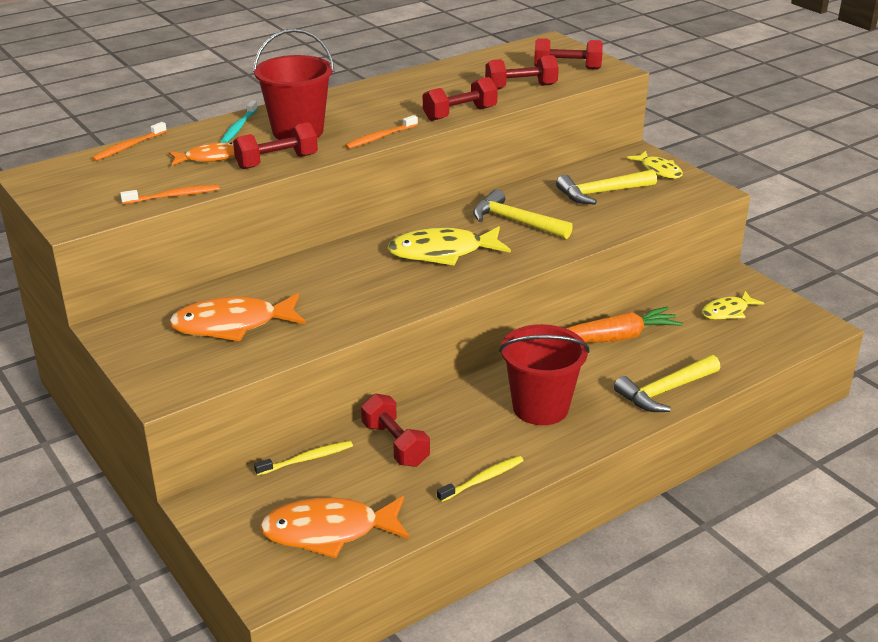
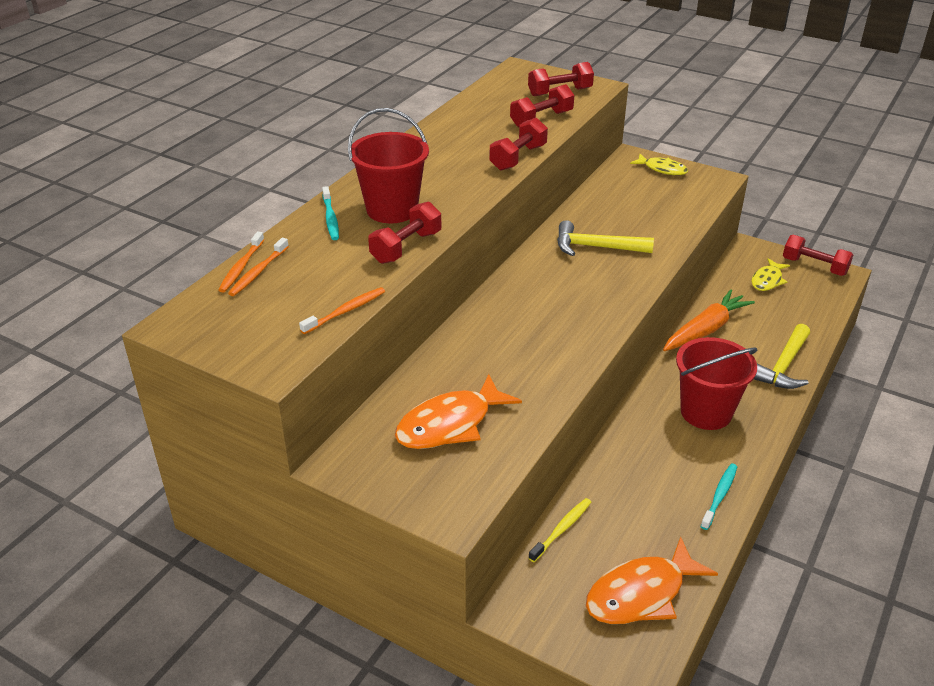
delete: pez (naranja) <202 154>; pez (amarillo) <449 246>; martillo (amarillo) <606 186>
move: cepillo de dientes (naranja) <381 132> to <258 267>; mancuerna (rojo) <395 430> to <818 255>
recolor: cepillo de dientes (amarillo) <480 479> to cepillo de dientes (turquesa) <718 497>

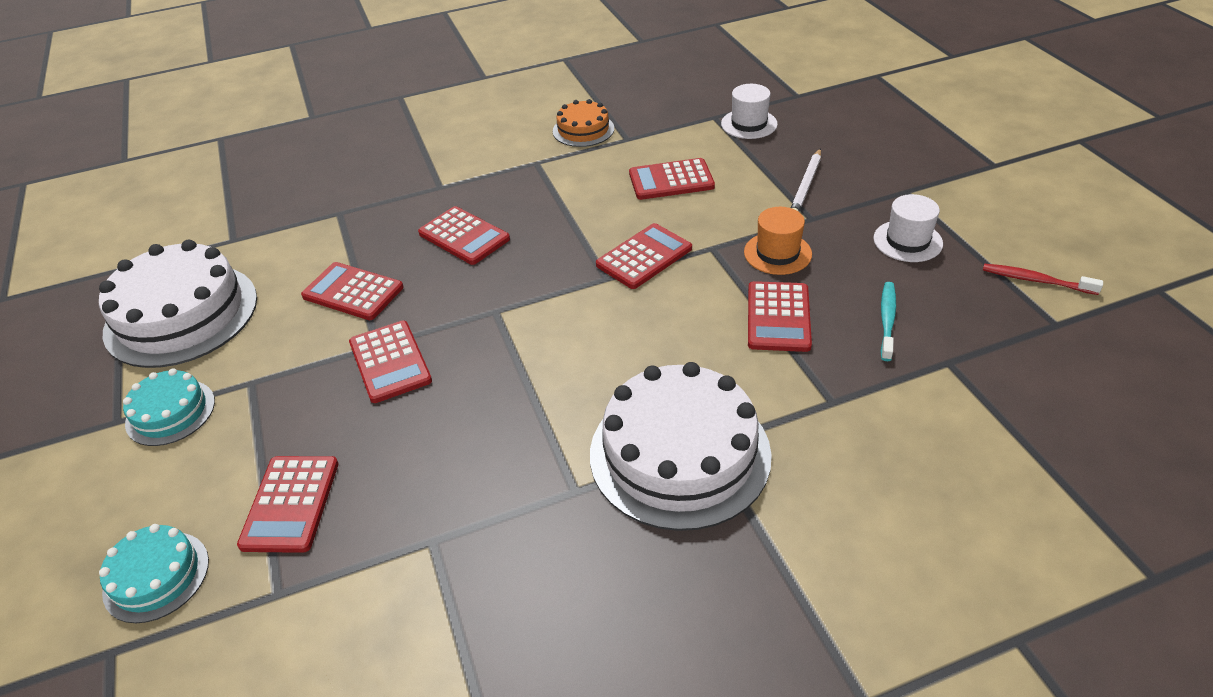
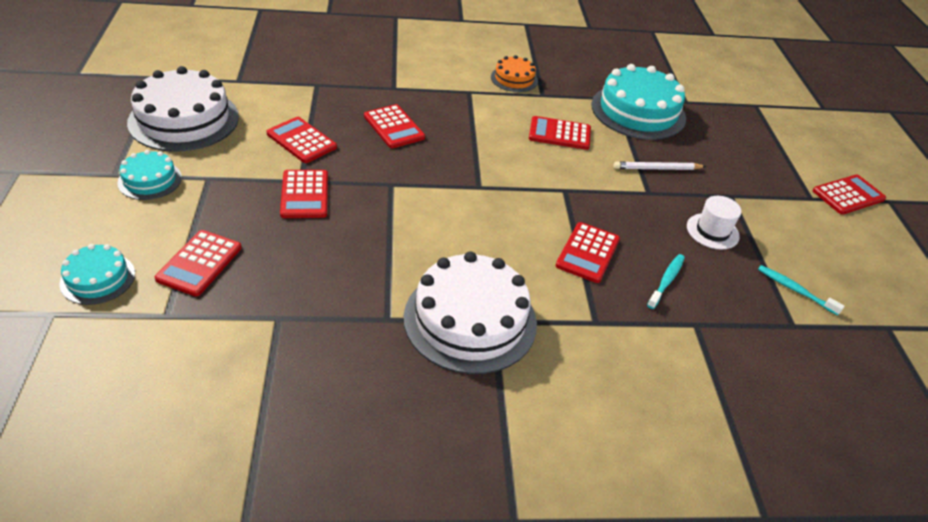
delete: sombrero (naranja) <778 241>
move: calculadora (rojo) <644 256> to <849 195>
replace: sombrero (blanco) <749 111> to tarta (turquesa) <638 102>
recolor: cepillo de dientes (rojo) <1043 279> to cepillo de dientes (turquesa) <801 290>
rotate: lápiz (blanco) <806 180> = <660 165> 45 degrees clockwise

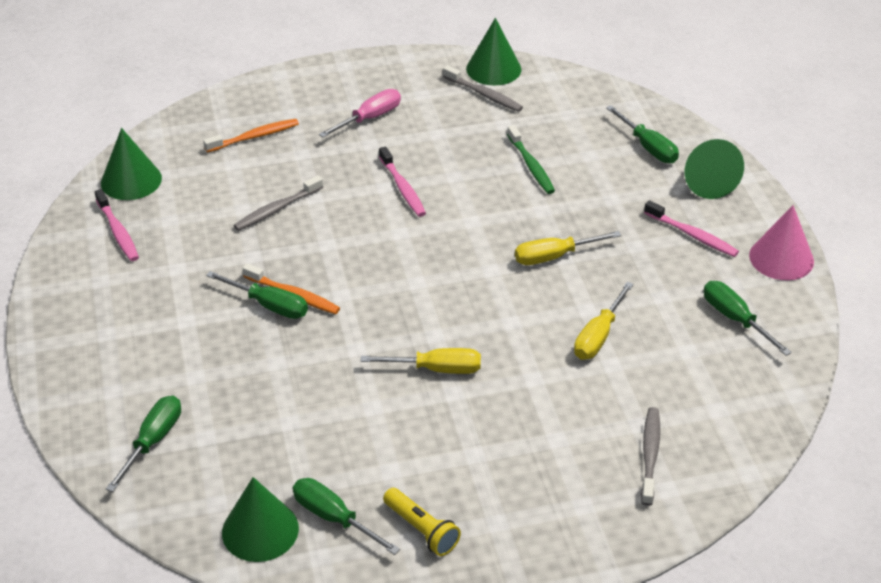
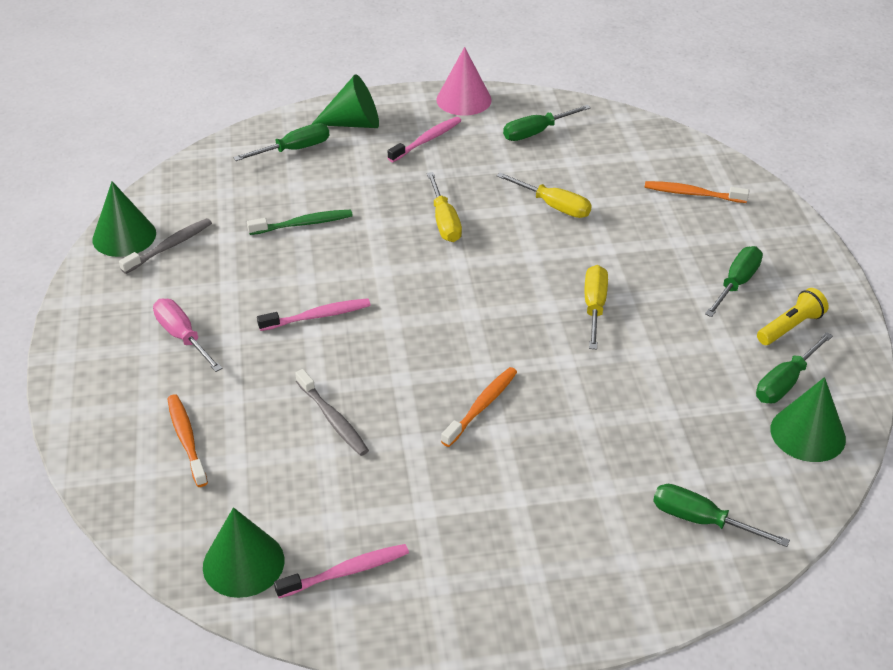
move: destornillador (verde) <257 295> to <734 281>
recolor: cepillo de dientes (gris) <650 456> to cepillo de dientes (naranja) <697 192>

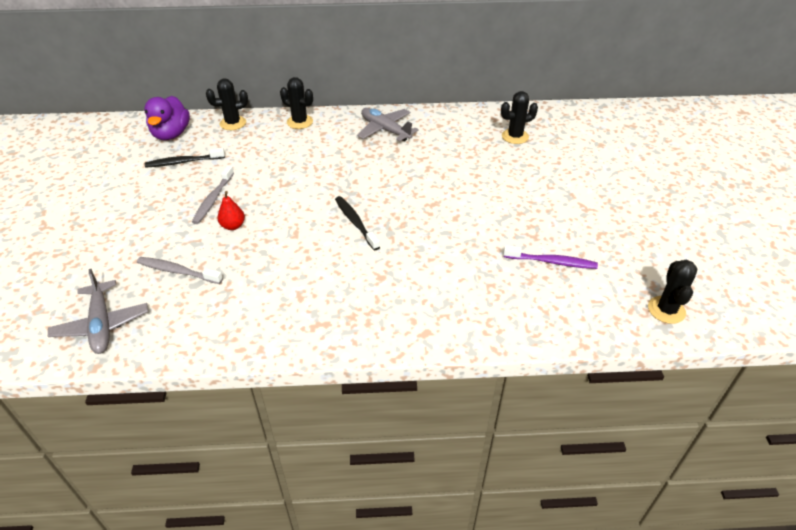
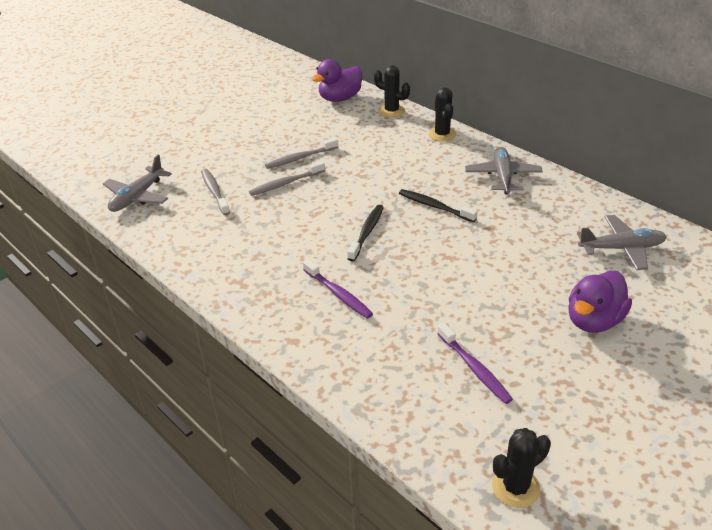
insert: cepillo de dientes (morado) <338 289>; pato (morado) <600 302>
move: cepillo de dientes (negro) <185 157> to <438 205>
replace: pera (rojo) <231 210> to cepillo de dientes (gris) <287 178>; cactus (negro) <519 117> to avión (gris) <622 242>

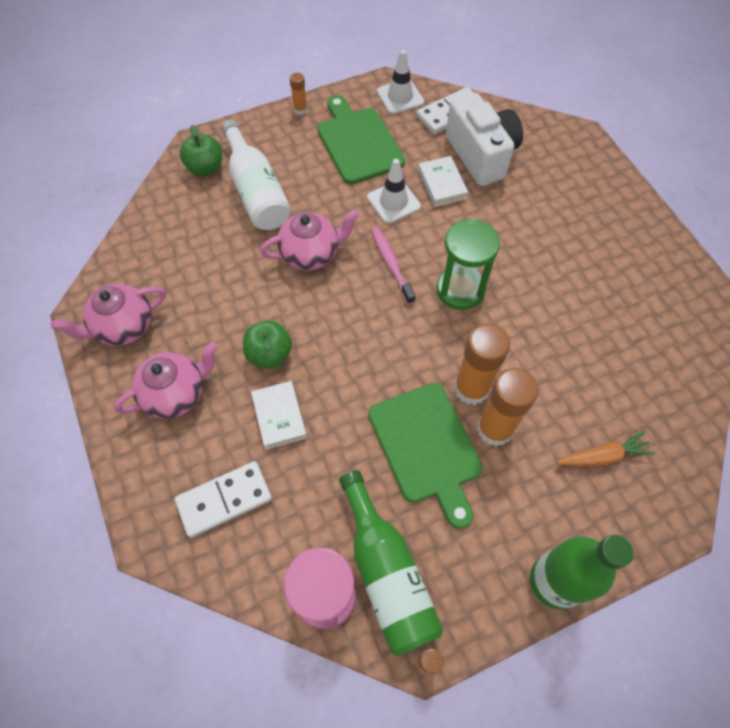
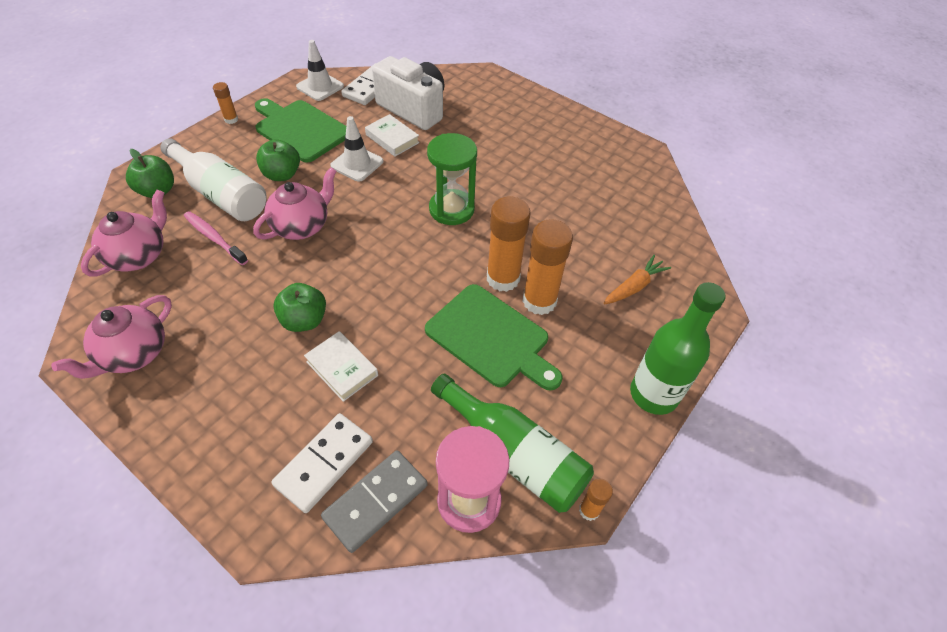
insert: manzana (verde) <278 160>; ficha de dominó (gris) <374 501>
move: tetera (rosa) <166 380> to <124 233>; cepillo de dientes (rosa) <393 265> to <216 238>

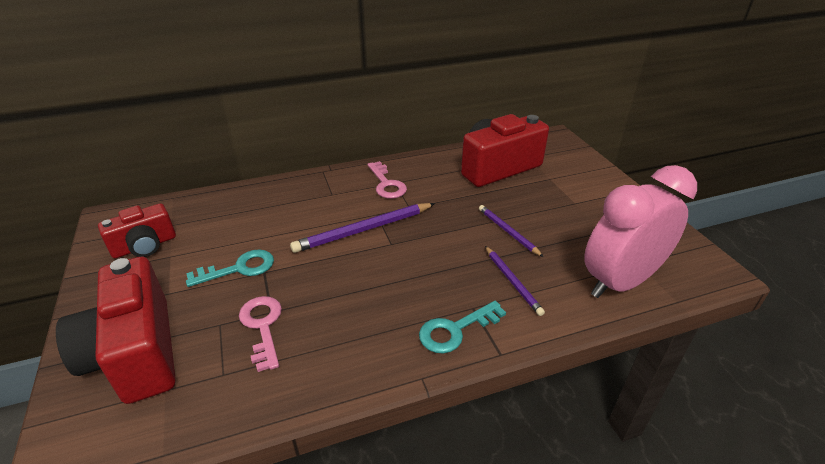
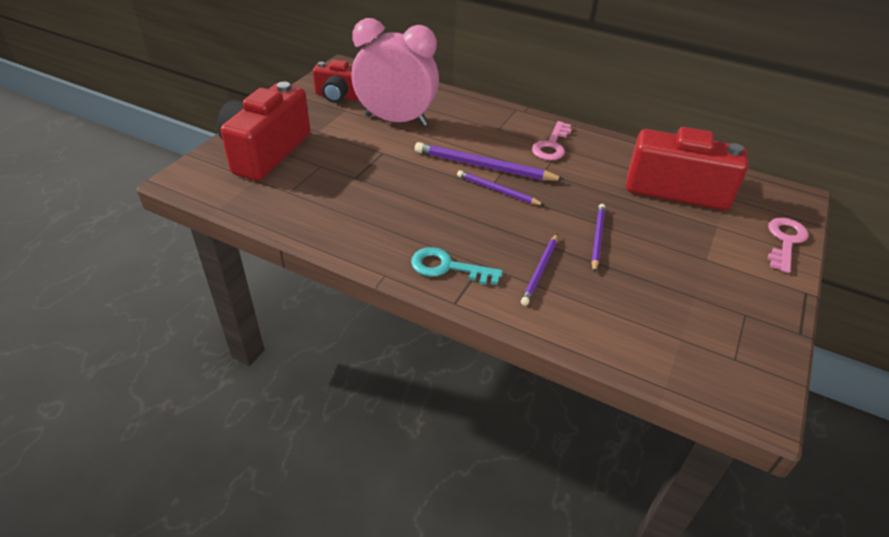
delete: llave (turquesa) <230 268>
insert: lápiz (morado) <500 187>
move: llave (rosa) <260 334> to <788 245>; despertador (rosa) <640 231> to <395 72>

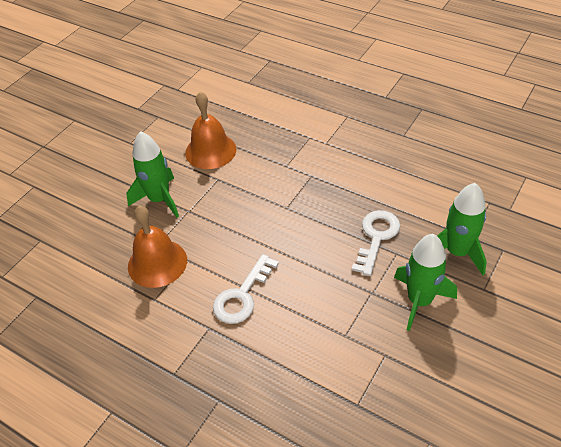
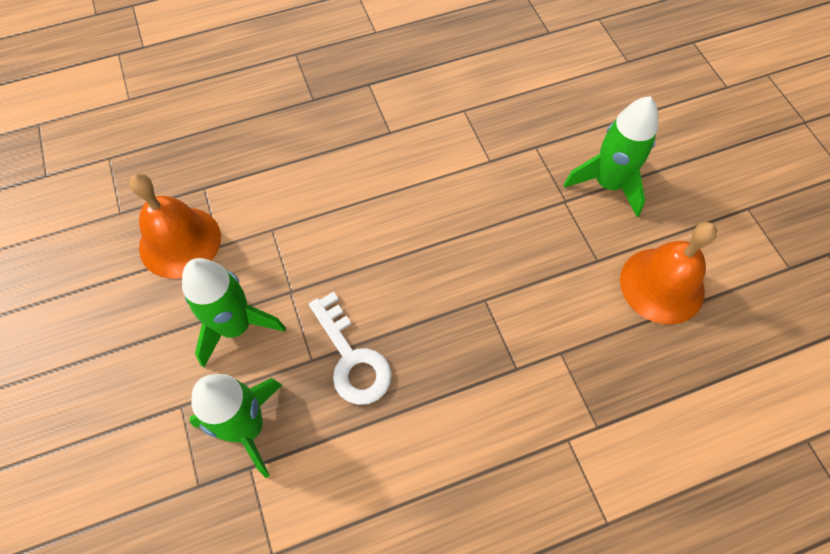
delete: llave (blanco) <246 289>
move: campana (naranja) <157 247> to <175 226>

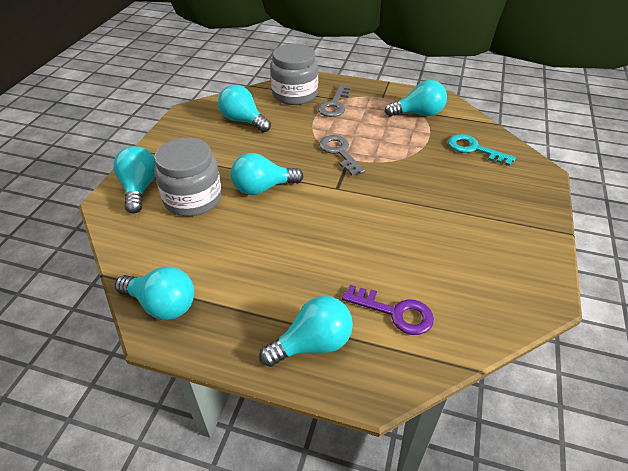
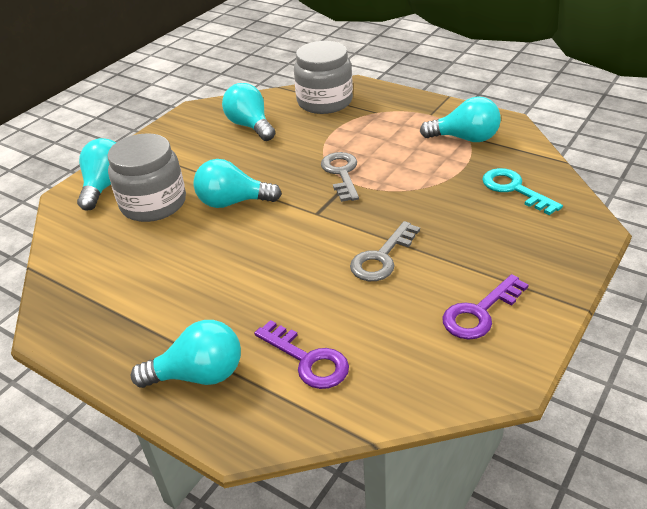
delete: bombilla (turquesa) <154 293>
insert: llave (morado) <485 307>
move: llave (gris) <334 101> to <385 251>

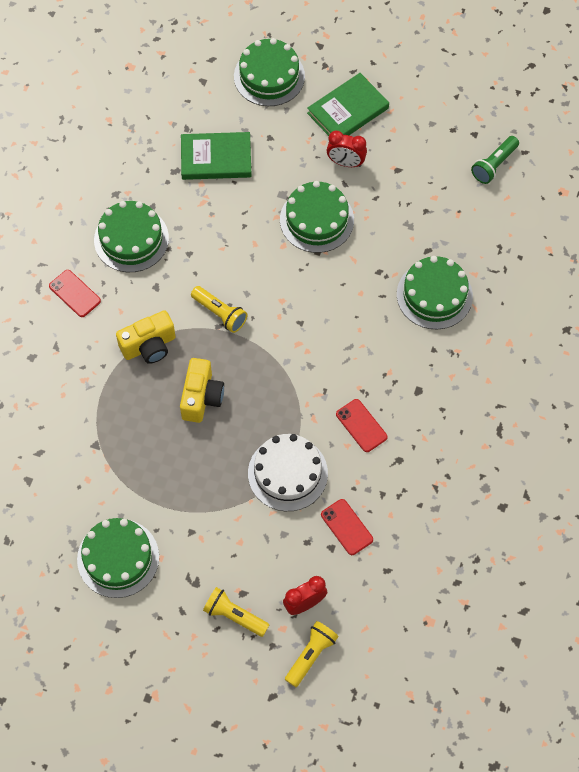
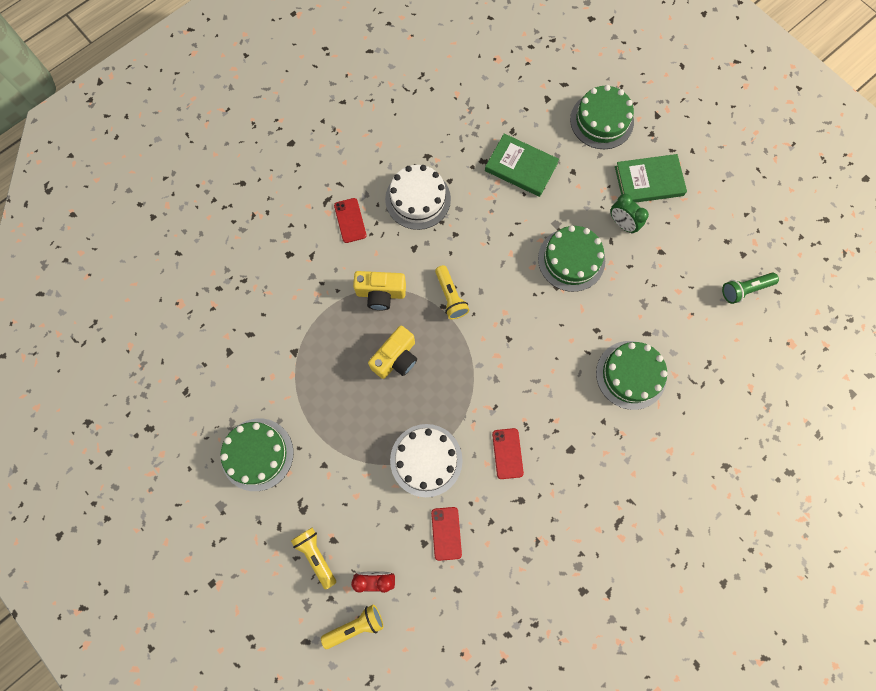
recolor: tarta (verde) <131 236> to tarta (blanco) <418 197>; despertador (rojo) <347 149> to despertador (verde) <629 214>

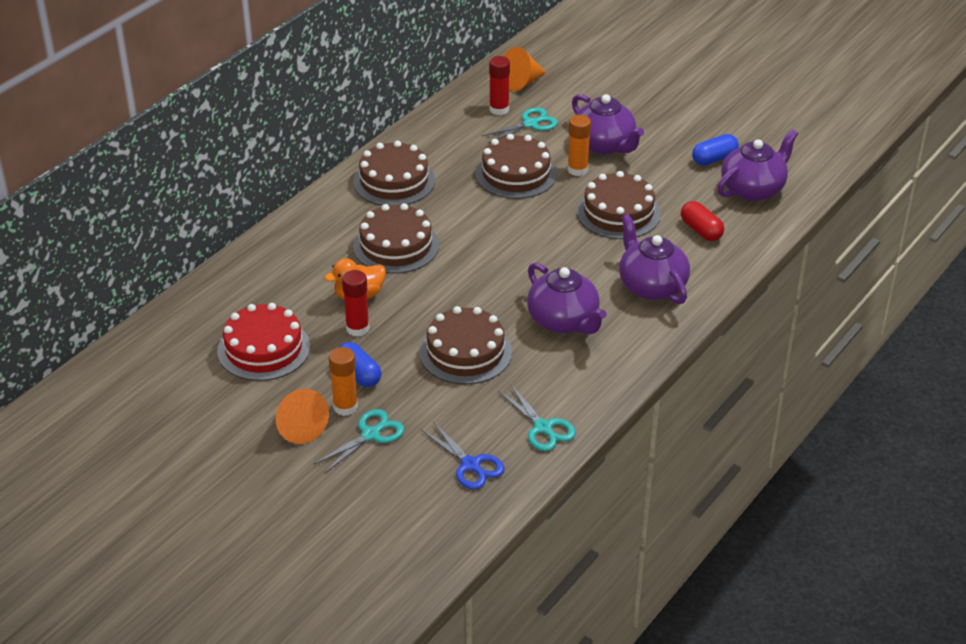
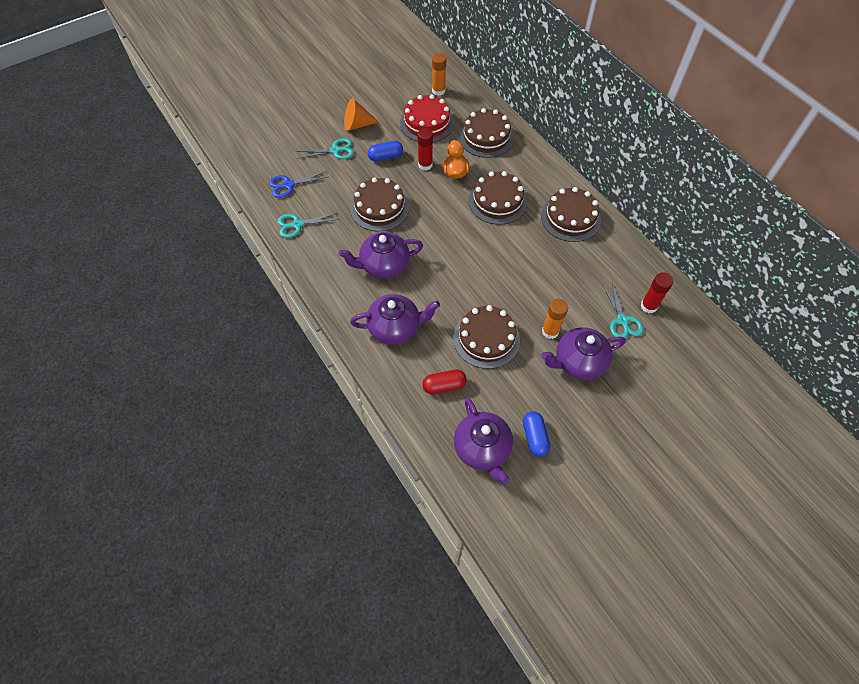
delete: cono (naranja) <525 69>
move: barra de pegamento (naranja) <343 381> to <439 74>; tarta (marrón) <516 166> to <486 133>
rotate: tijeras (turquesa) <359 441> = <325 148> 75 degrees counterclockwise

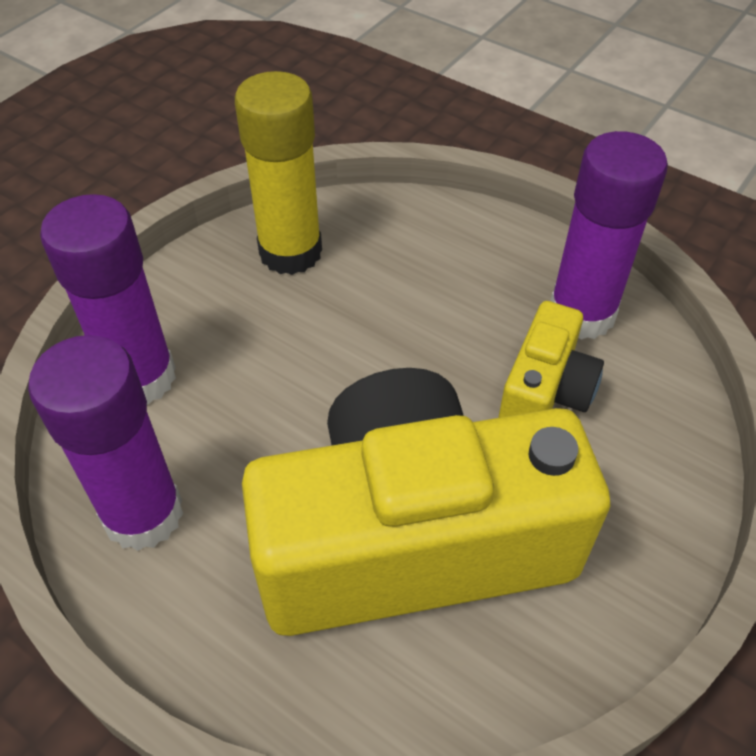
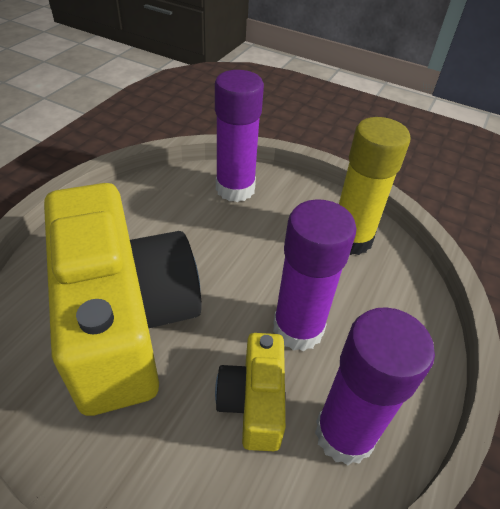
move: barra de pegamento (morado) <105 443> to <315 275>
rotate: cámara (amarillo) <551 359> = <250 392> 75 degrees clockwise

